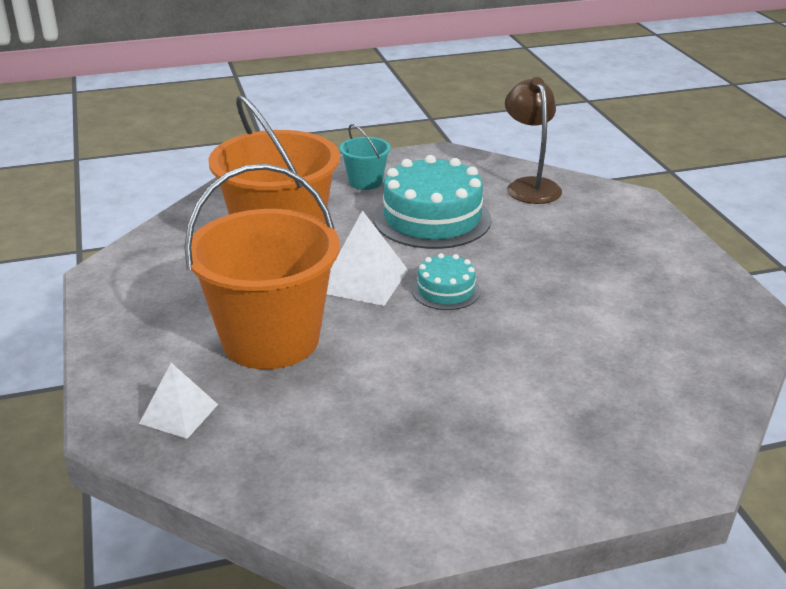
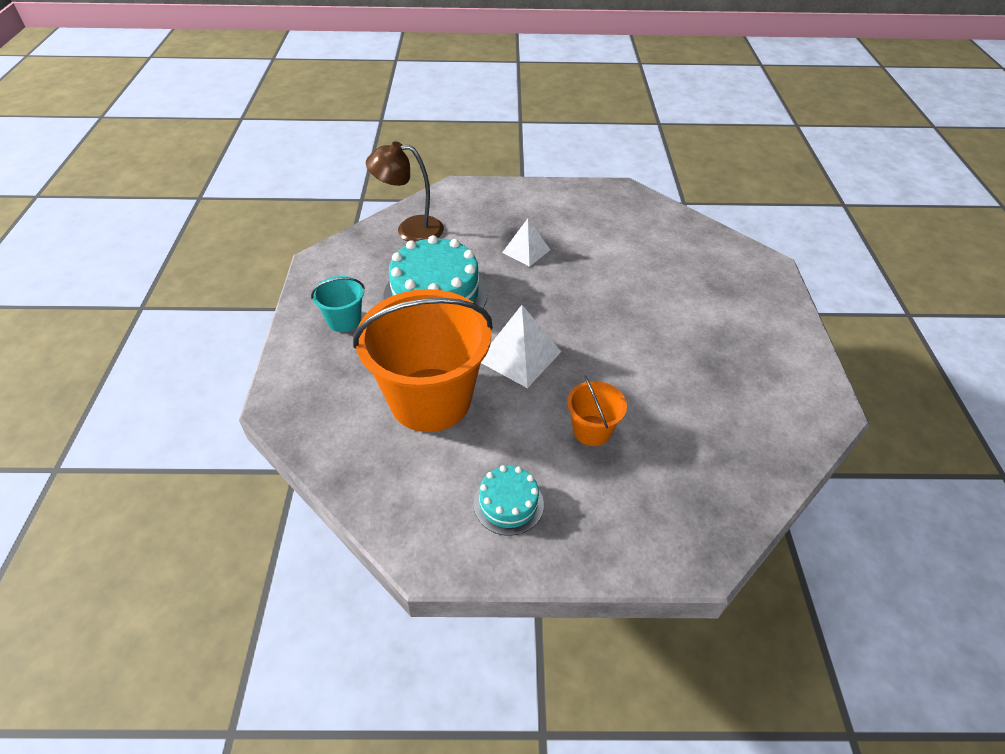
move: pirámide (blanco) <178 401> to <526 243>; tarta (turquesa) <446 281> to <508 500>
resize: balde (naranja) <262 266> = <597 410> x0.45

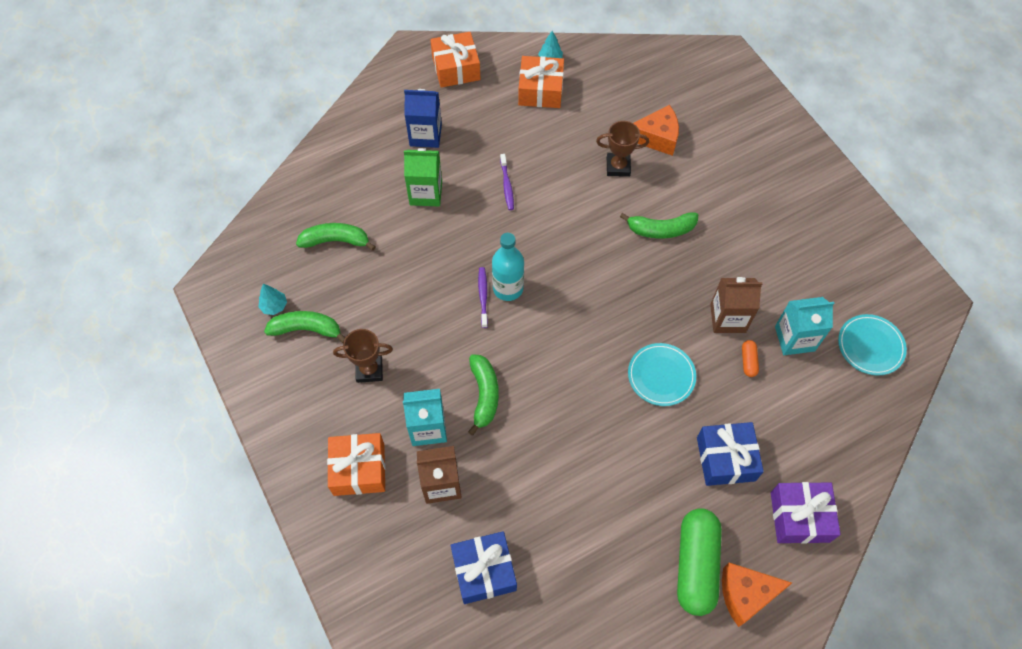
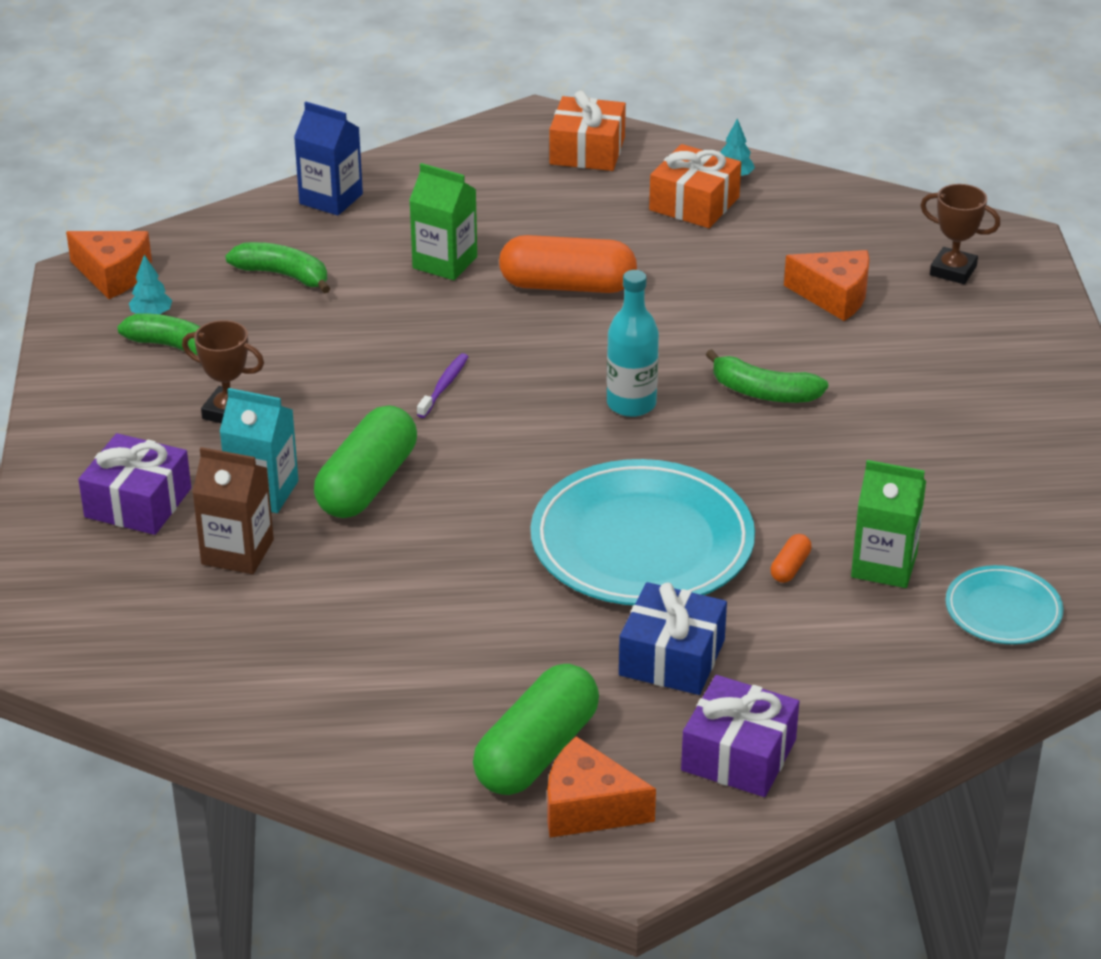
delete: regalo (azul) <484 567>; cartón de leche (marrón) <736 305>
insert: queso (naranja) <109 265>
move: cartón de leche (azul) <423 118> to <328 159>; botella (turquesa) <508 267> to <633 343>; trofeo (marrón) <622 149> to <960 234>
replace: plátano (verde) <483 395> to cápsula (verde) <365 461>; cepillo de dientes (morado) <507 182> to cápsula (naranja) <568 264>
recolor: regalo (naranja) <356 464> to regalo (morado) <134 484>; cartón de leche (turquesa) <804 326> to cartón de leche (verde) <888 524>
resize: plato (turquesa) <662 374> = <643 532> x1.98

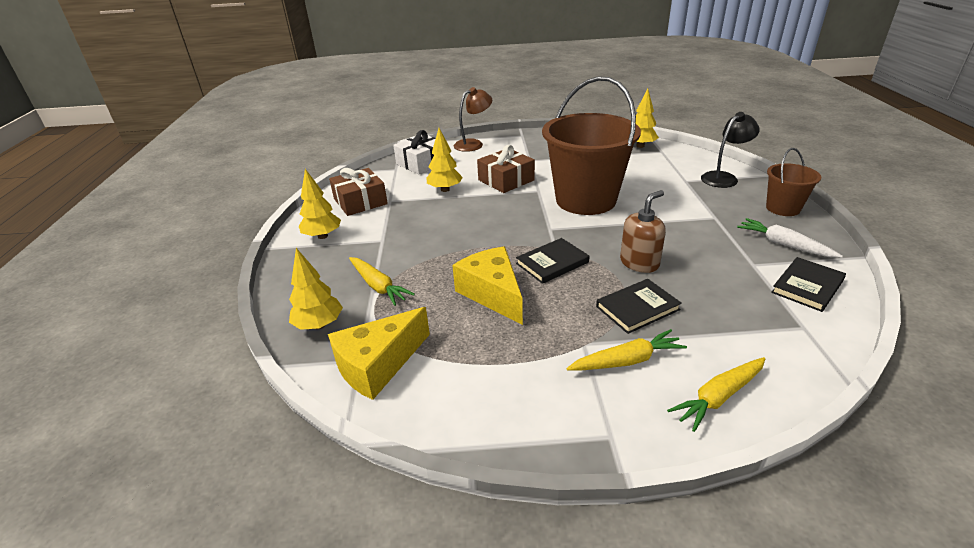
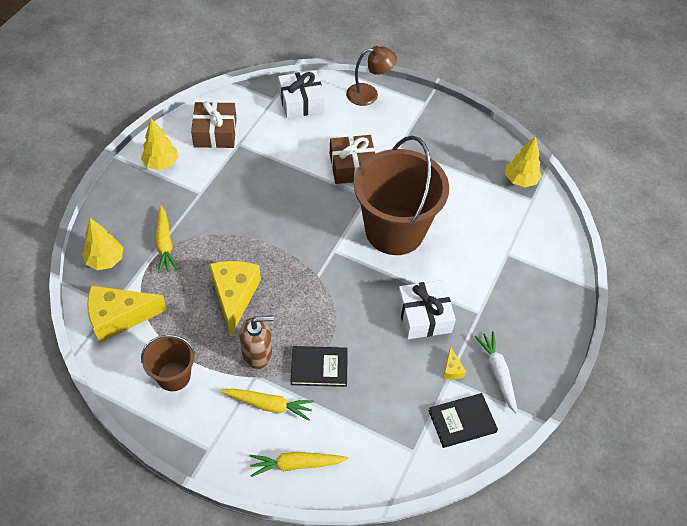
delete: árbol (amarillo) <445 160>; libro (negro) <553 261>; lámpara (negro) <730 150>
insert: regalo (blanco) <426 309>; queso (amarillo) <454 363>
move: dispensador de jabón (marrón) <643 231> to <257 342>; balde (marrón) <793 182> to <168 363>

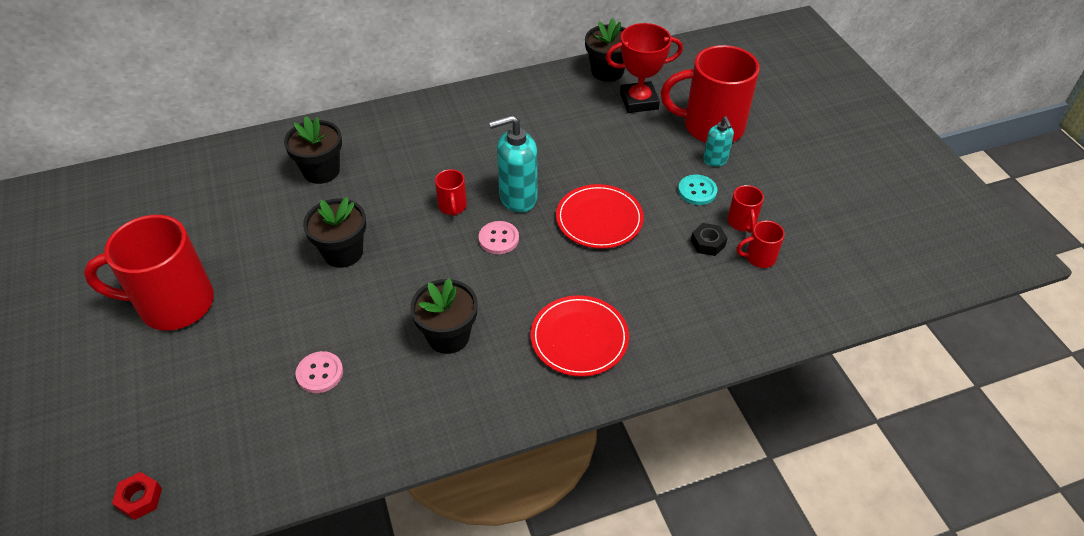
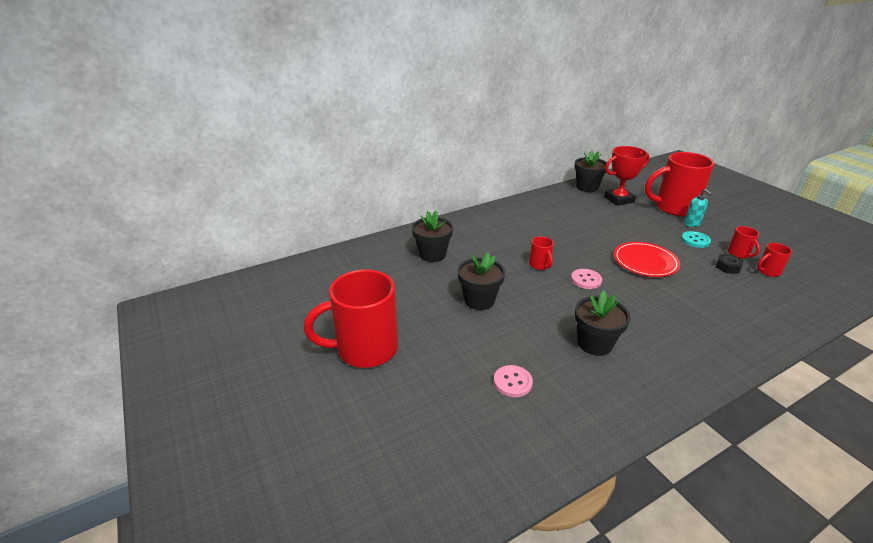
delete: tuerca (rojo) <137 496>; dispensador de jabón (turquesa) <513 164>; plato (rojo) <580 336>

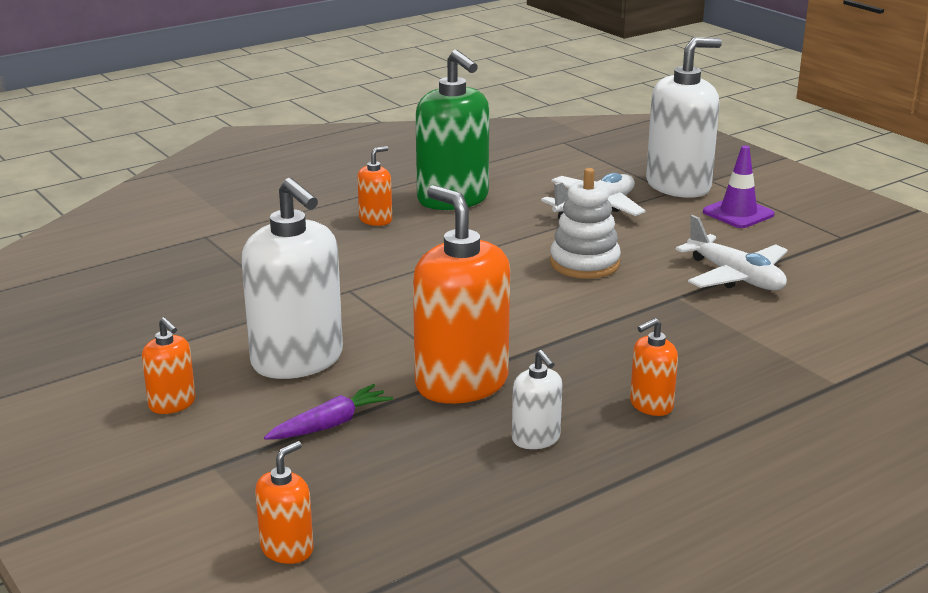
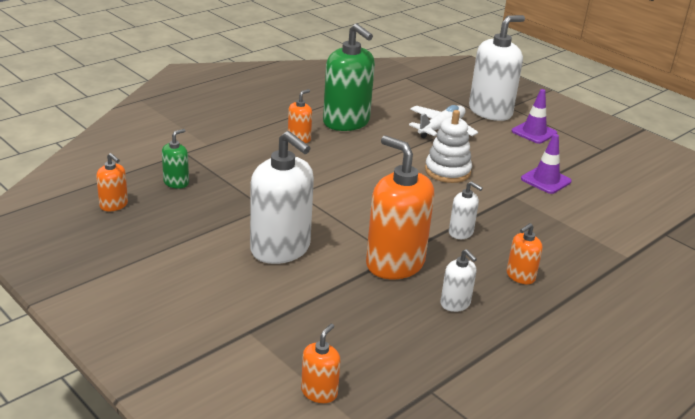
delete: zanahoria (morado) <328 412>
insert: dispensador de jabón (verde) <175 159>; dispensador de jabón (blanco) <466 210>
move: dispensador de jabón (naranja) <169 365> to <112 182>
replace: avión (blanco) <732 252> to cono de tráfico (morado) <546 164>

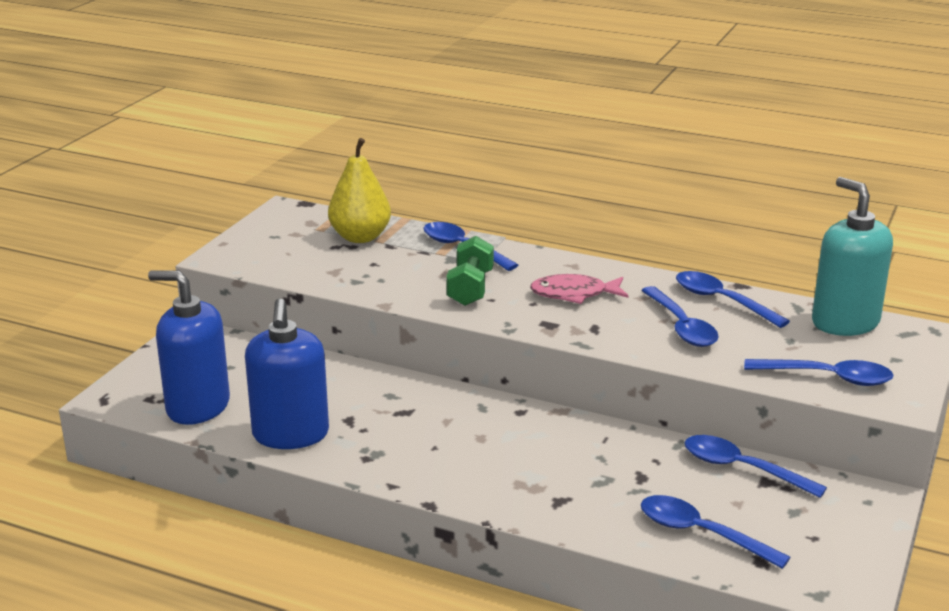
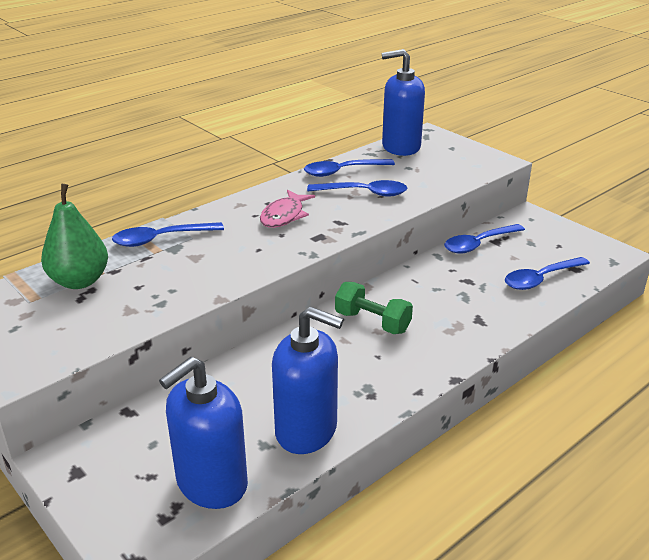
delete: cuchara (azul) <819 372>
move: mancuerna (verde) <470 271> to <374 308>
recolor: pera (amarillo) <359 190> to pera (verde) <74 236>; dispensador de jabón (turquesa) <852 256> to dispensador de jabón (azul) <403 102>

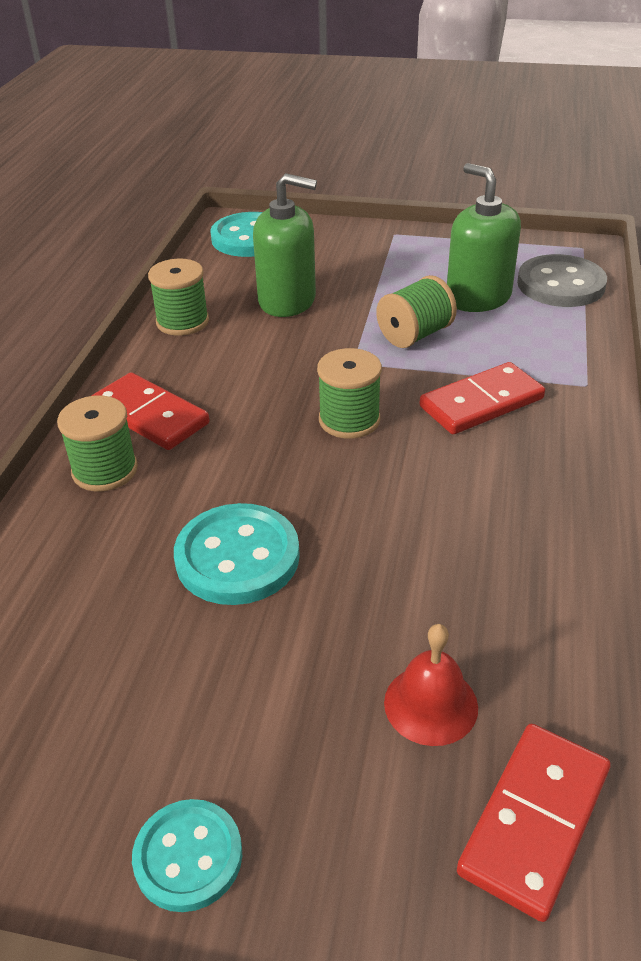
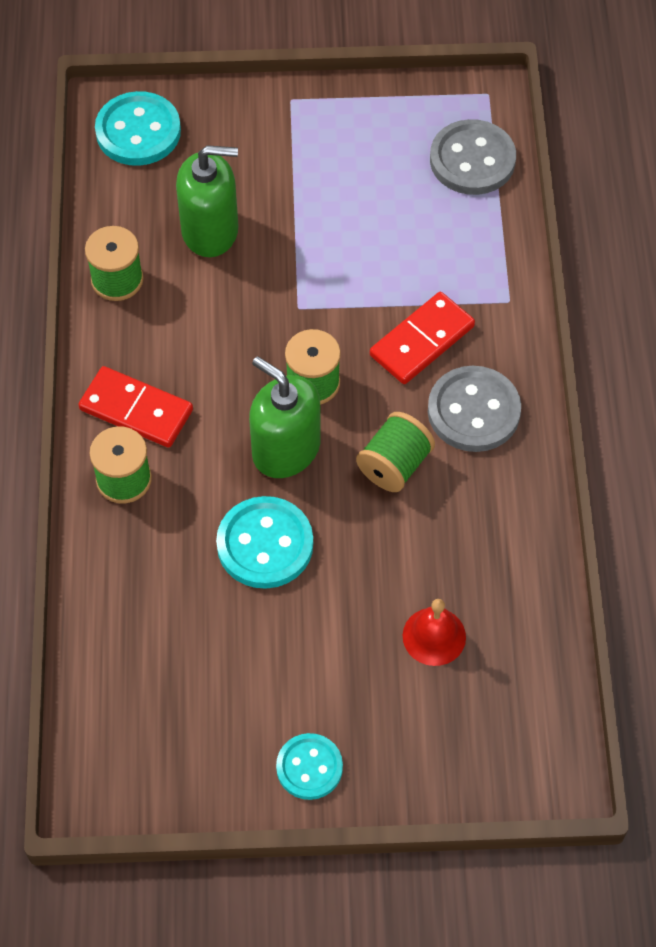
delete: ficha de dominó (rojo) <533 823>
insert: botón (gris) <474 409>
move: carrete (verde) <416 311> to <395 452>; dispensador de jabón (verde) <484 237> to <285 417>

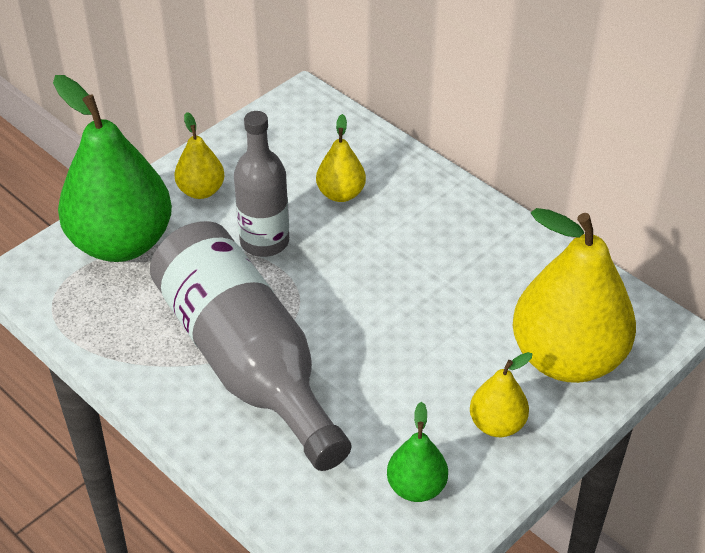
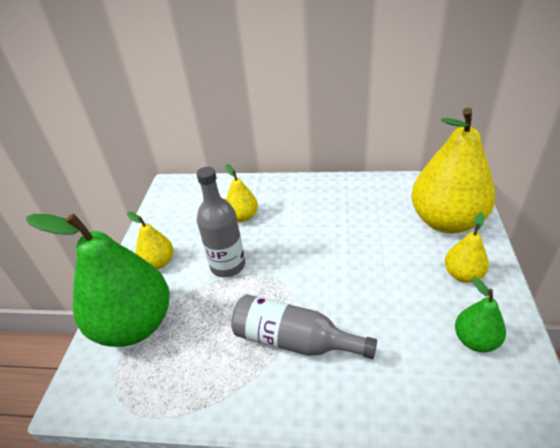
resize: botella (gris) <250 346> = <304 326> x0.59

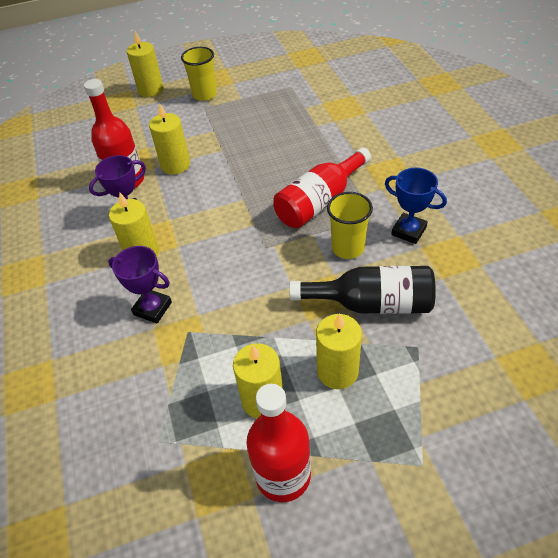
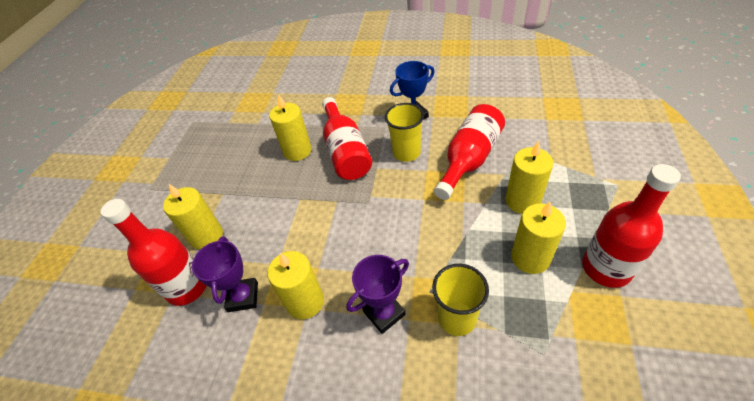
move: vela (amarillo) <145 64> to <290 127>; vaso (amarillo) <199 74> to <460 300>
recolor: botella (negro) <362 290> to botella (rojo) <469 152>

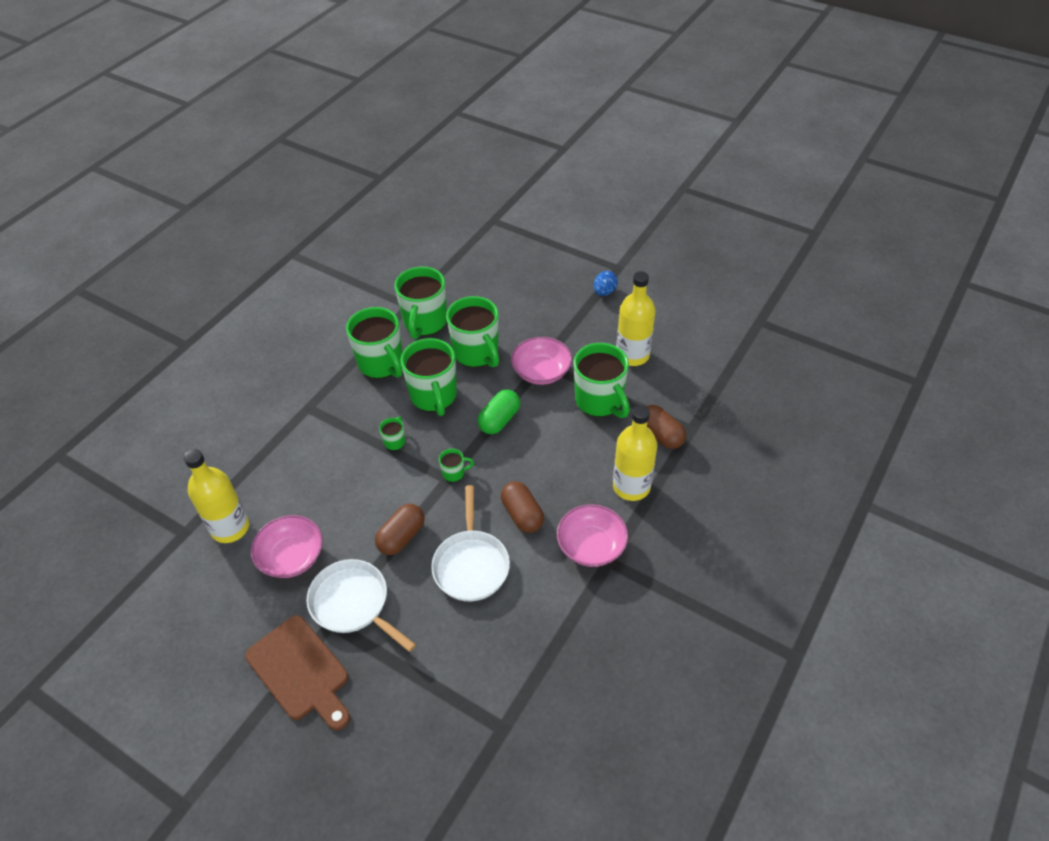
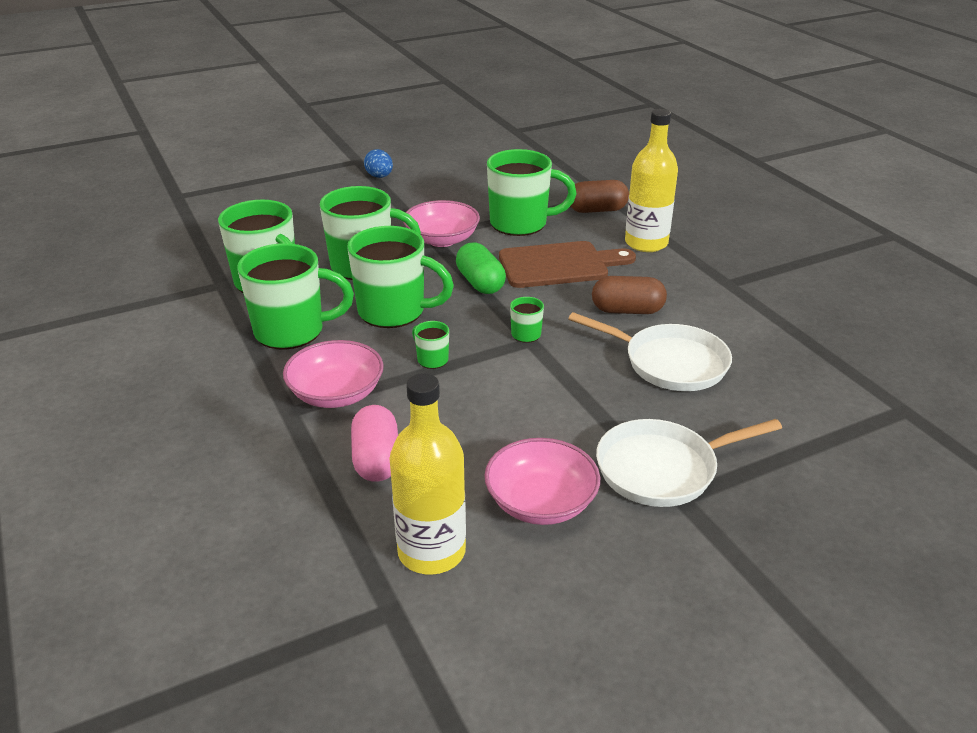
delete: cápsula (marrón) <400 529>; botella (amarillo) <636 318>
insert: cápsula (rosa) <374 443>
move: tabla de cortar (marrón) <297 673> to <567 264>; cuenco (rosa) <592 535> to <333 374>

